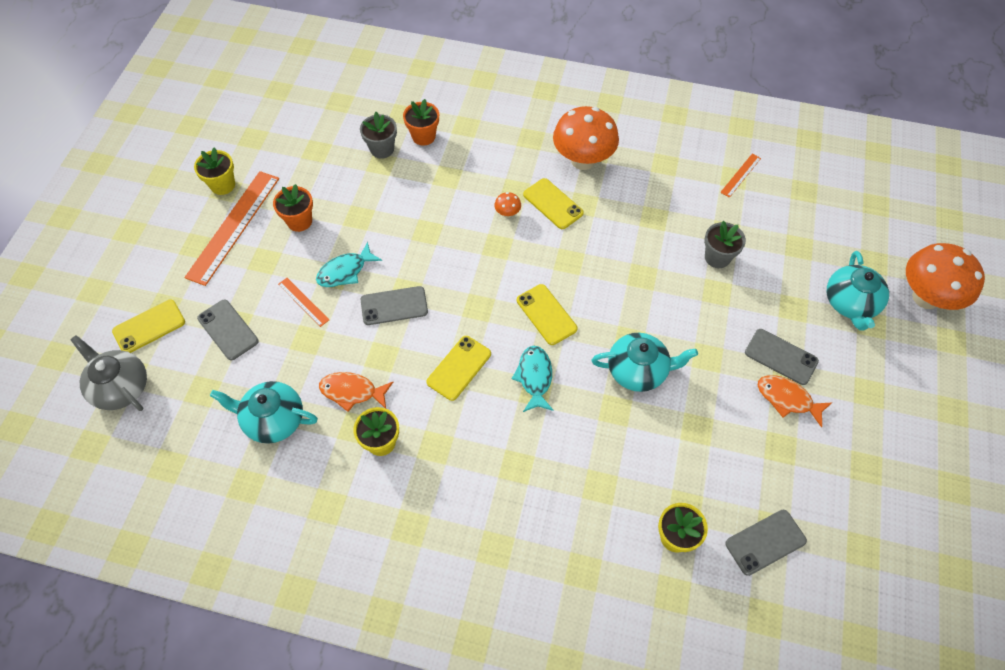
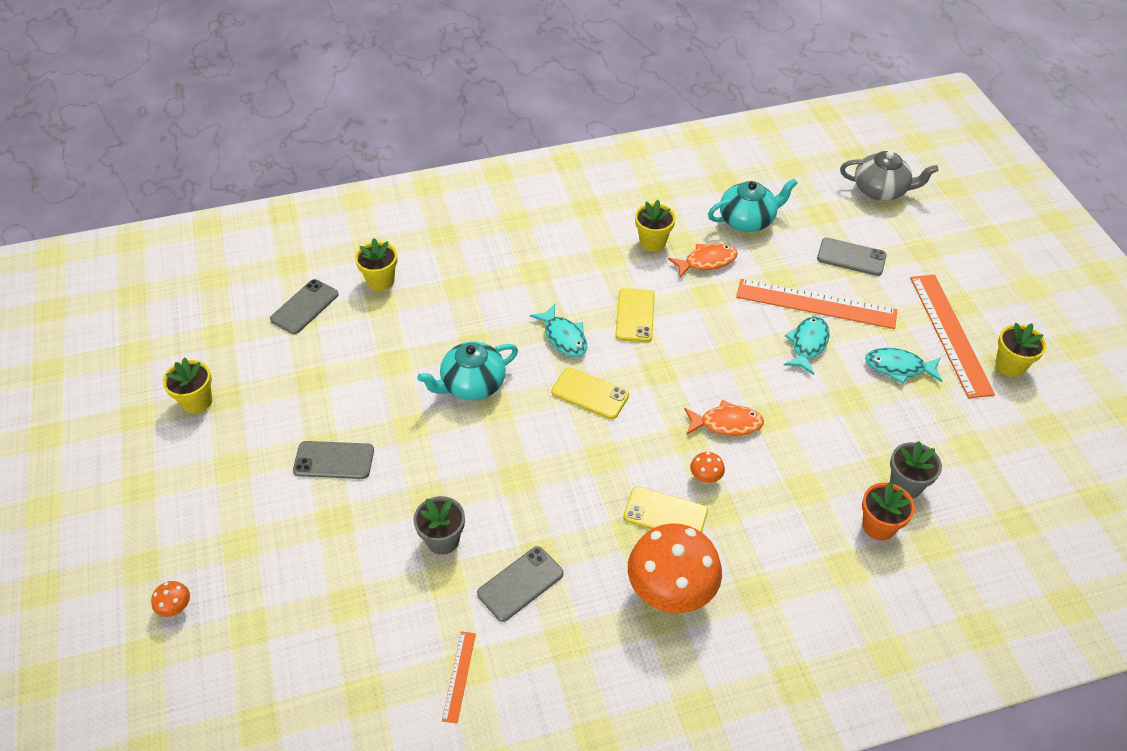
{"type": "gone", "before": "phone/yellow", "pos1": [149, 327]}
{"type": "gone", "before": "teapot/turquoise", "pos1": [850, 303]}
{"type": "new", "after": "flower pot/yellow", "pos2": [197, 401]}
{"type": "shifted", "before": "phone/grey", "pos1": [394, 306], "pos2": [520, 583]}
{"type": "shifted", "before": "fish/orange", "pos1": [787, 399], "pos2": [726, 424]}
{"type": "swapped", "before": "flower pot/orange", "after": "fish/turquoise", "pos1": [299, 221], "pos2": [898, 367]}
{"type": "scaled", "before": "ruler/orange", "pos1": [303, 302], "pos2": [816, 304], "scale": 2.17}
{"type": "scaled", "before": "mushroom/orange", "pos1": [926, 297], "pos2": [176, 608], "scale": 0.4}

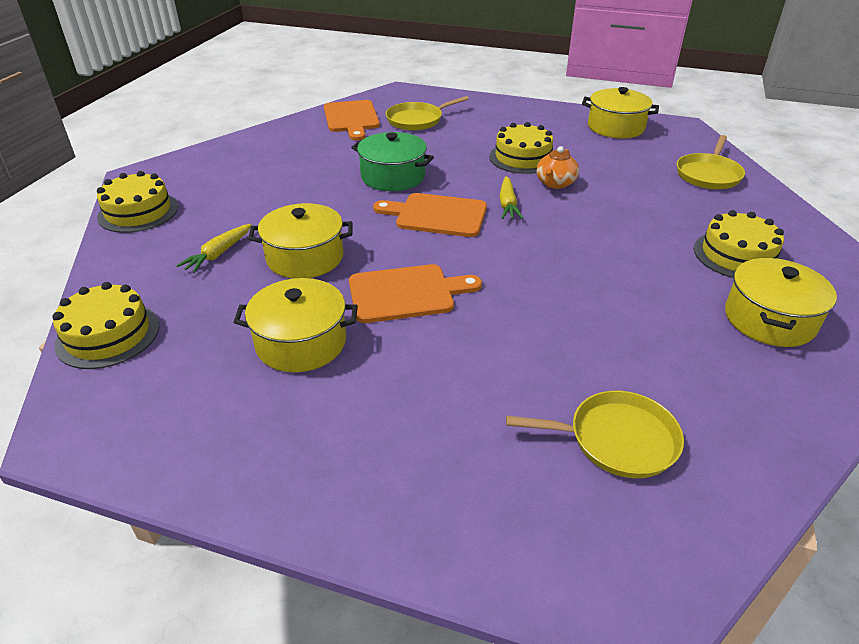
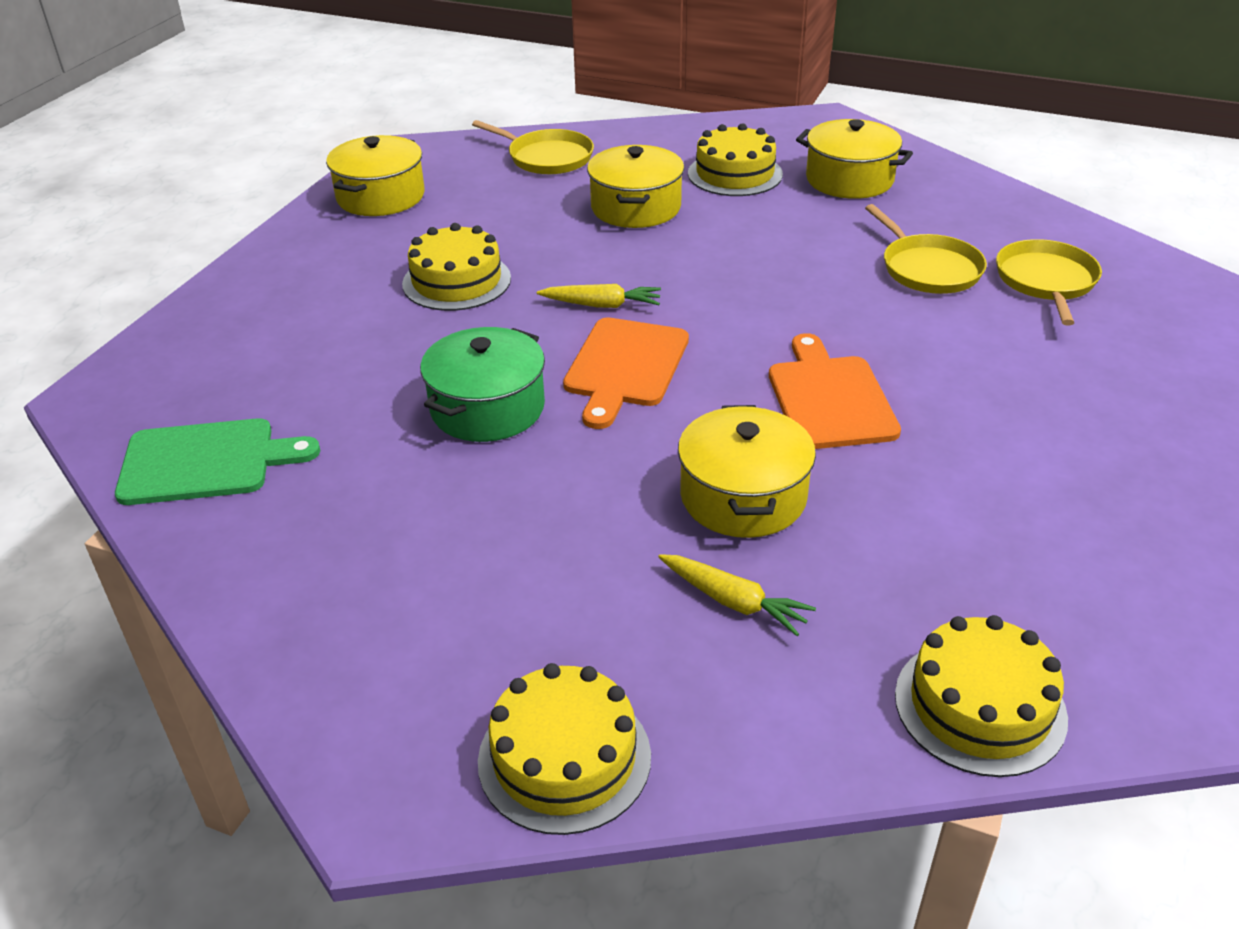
{"type": "gone", "before": "teapot/orange", "pos1": [555, 183]}
{"type": "shifted", "before": "pot/yellow", "pos1": [301, 342], "pos2": [636, 207]}
{"type": "shifted", "before": "pan/yellow", "pos1": [417, 120], "pos2": [928, 268]}
{"type": "repainted", "before": "cutting board/orange", "after": "cutting board/green", "pos1": [351, 118], "pos2": [206, 462]}

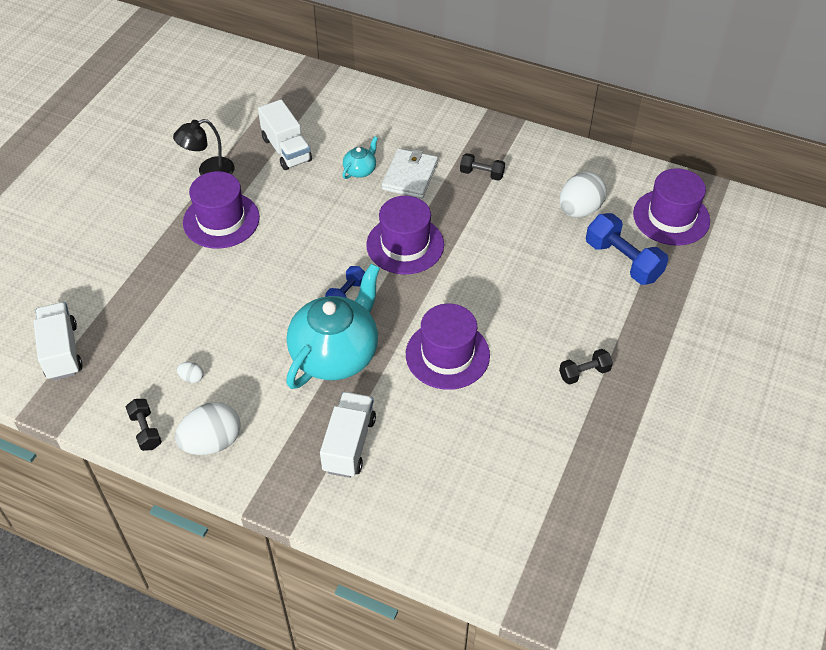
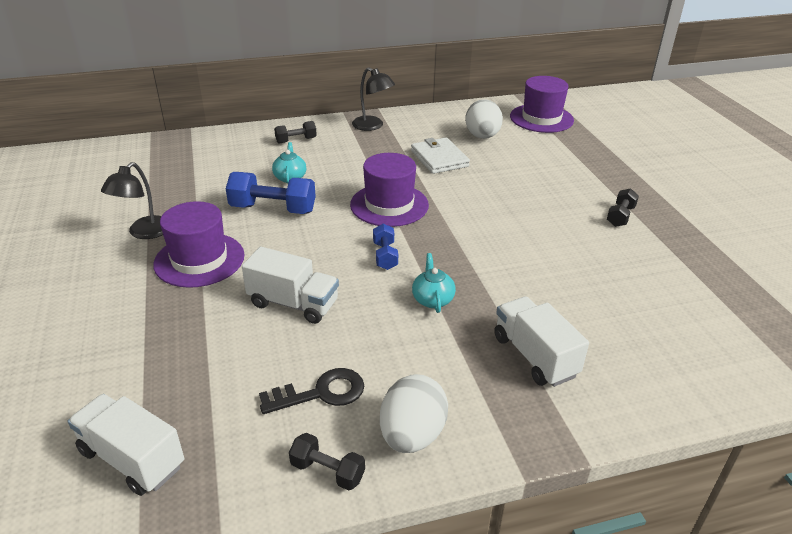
{"type": "gone", "before": "hat/purple", "pos1": [447, 355]}
{"type": "new", "after": "lamp/black", "pos2": [372, 126]}
{"type": "shifted", "before": "truck/white", "pos1": [286, 149], "pos2": [293, 303]}
{"type": "shifted", "before": "wallet/white", "pos1": [410, 176], "pos2": [439, 158]}
{"type": "shifted", "before": "dumbbell/black", "pos1": [482, 174], "pos2": [296, 140]}
{"type": "shifted", "before": "dumbbell/blue", "pos1": [623, 261], "pos2": [273, 209]}
{"type": "swapped", "before": "egg/white", "after": "key/black", "pos1": [192, 378], "pos2": [320, 393]}
{"type": "scaled", "before": "teapot/turquoise", "pos1": [336, 354], "pos2": [432, 299], "scale": 0.43}

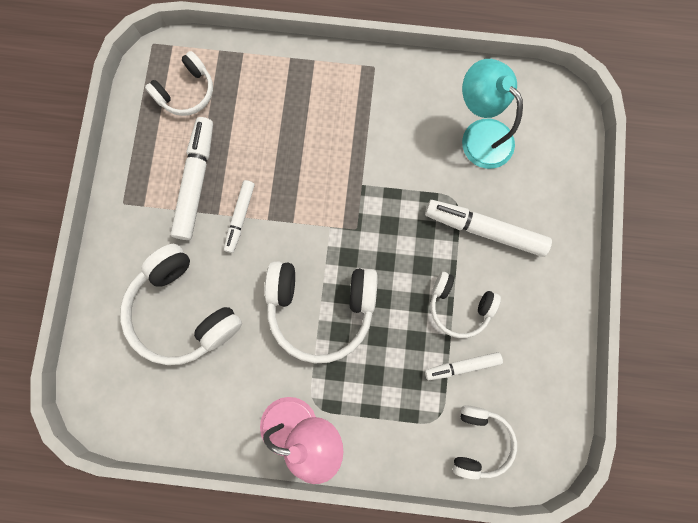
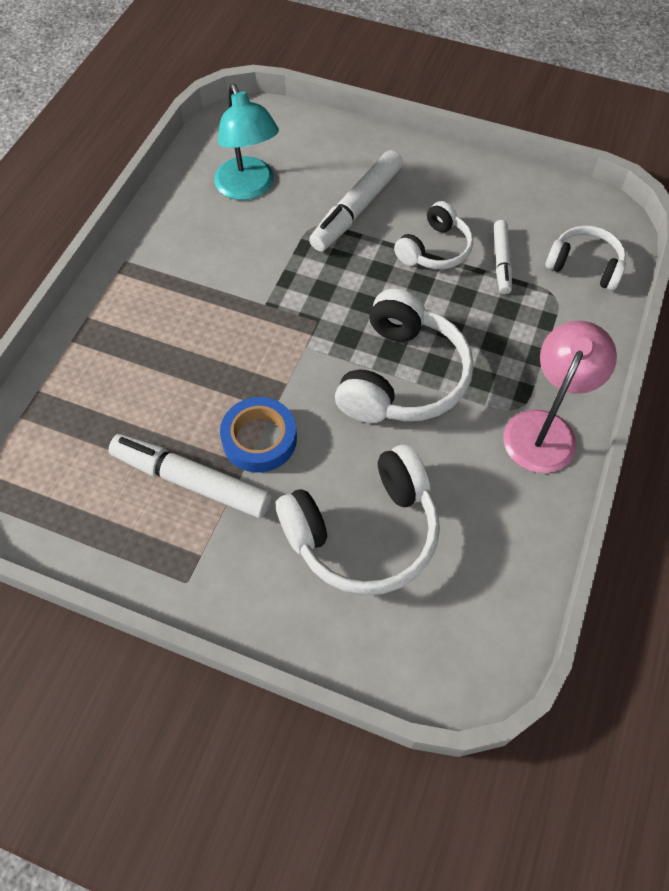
{"type": "gone", "before": "headphones/white", "pos1": [186, 92]}
{"type": "swapped", "before": "marker/white", "after": "tape/blue", "pos1": [240, 217], "pos2": [259, 439]}
{"type": "rotated", "before": "lamp/turquoise", "pos1": [480, 134], "pos2": [248, 188], "turn": -90}

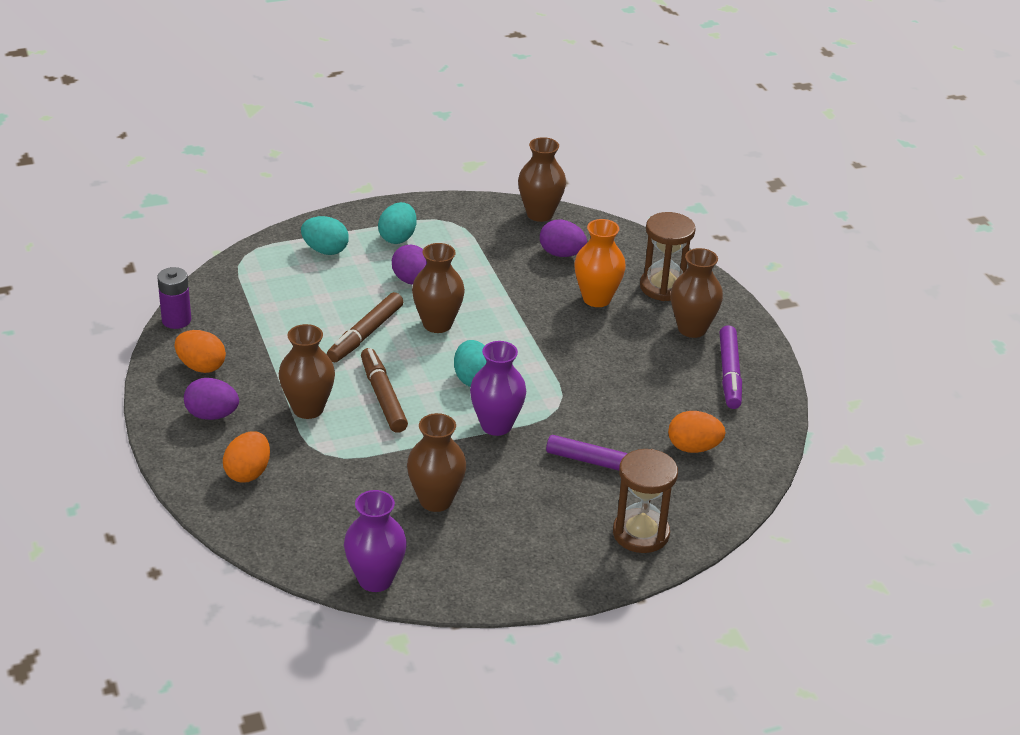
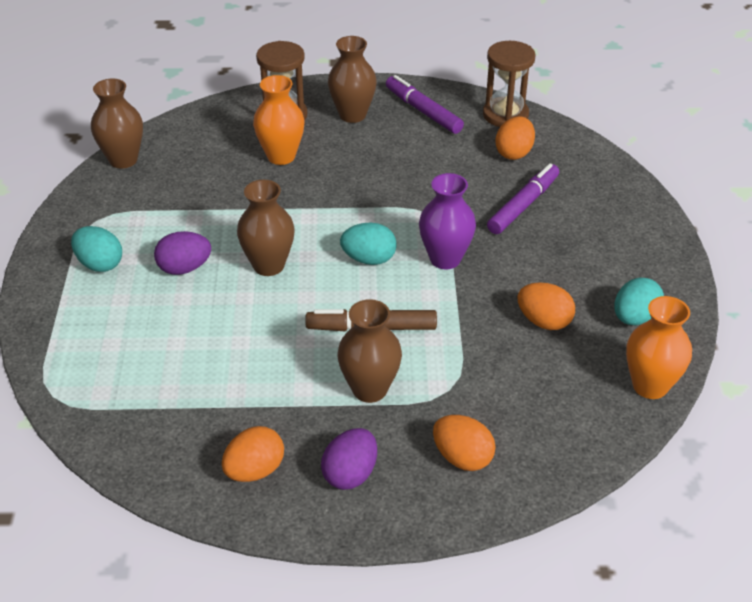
{"type": "gone", "before": "battery/purple", "pos1": [176, 320]}
{"type": "gone", "before": "marker/brown", "pos1": [365, 334]}
{"type": "gone", "before": "egg/purple", "pos1": [561, 254]}
{"type": "shifted", "before": "egg/turquoise", "pos1": [325, 250], "pos2": [634, 318]}
{"type": "shifted", "before": "hourglass/brown", "pos1": [641, 533], "pos2": [505, 115]}
{"type": "swapped", "before": "vase/brown", "after": "egg/orange", "pos1": [436, 500], "pos2": [544, 321]}
{"type": "repainted", "before": "vase/purple", "after": "vase/orange", "pos1": [375, 579], "pos2": [650, 386]}
{"type": "rotated", "before": "marker/purple", "pos1": [729, 374], "pos2": [423, 111], "turn": -150}

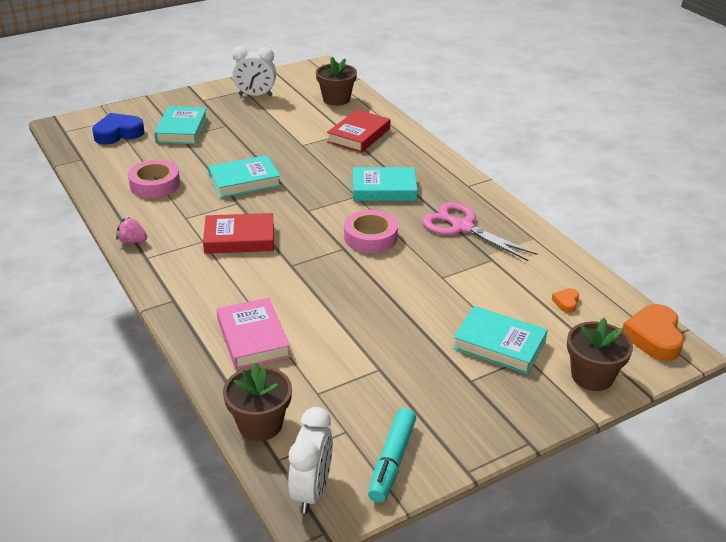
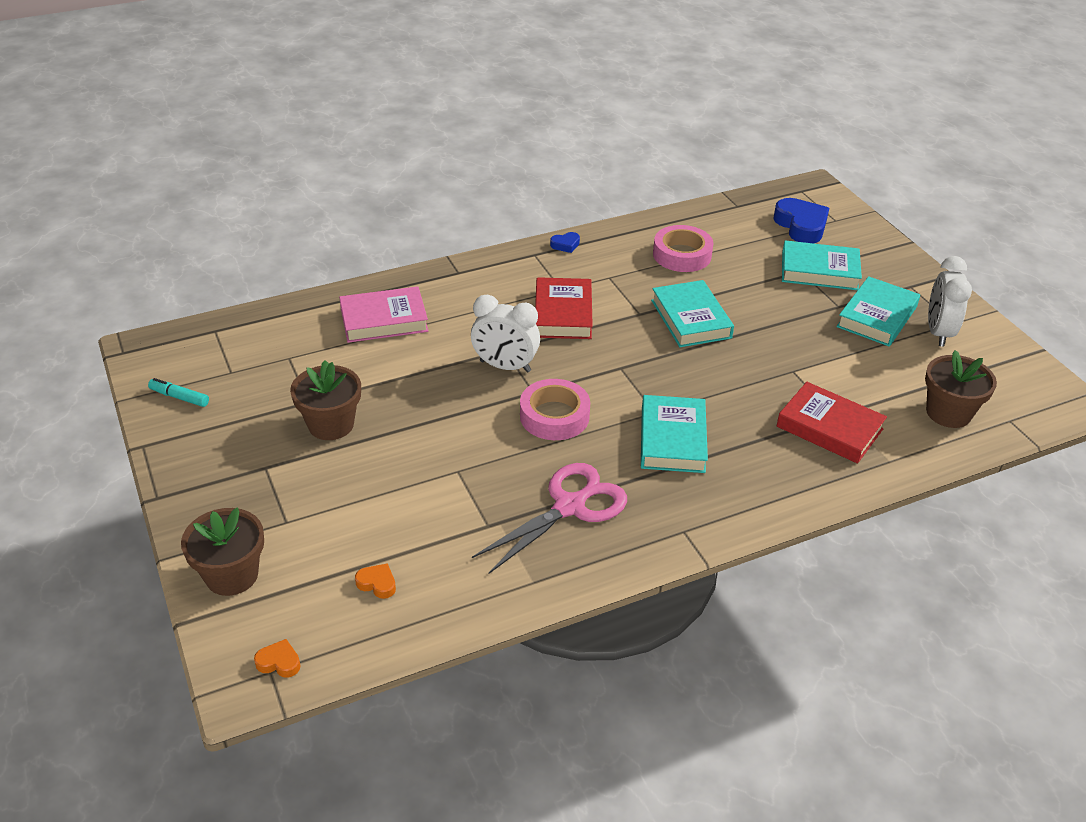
{"type": "shifted", "before": "flower pot/brown", "pos1": [260, 424], "pos2": [331, 424]}
{"type": "shifted", "before": "clock/white", "pos1": [312, 491], "pos2": [505, 366]}
{"type": "shifted", "before": "book/turquoise", "pos1": [499, 344], "pos2": [877, 317]}
{"type": "swapped", "before": "strawberry/pink", "after": "heart/blue", "pos1": [132, 241], "pos2": [565, 245]}
{"type": "scaled", "before": "marker/turquoise", "pos1": [392, 461], "pos2": [179, 397], "scale": 0.61}
{"type": "scaled", "before": "heart/orange", "pos1": [654, 337], "pos2": [279, 662], "scale": 0.48}

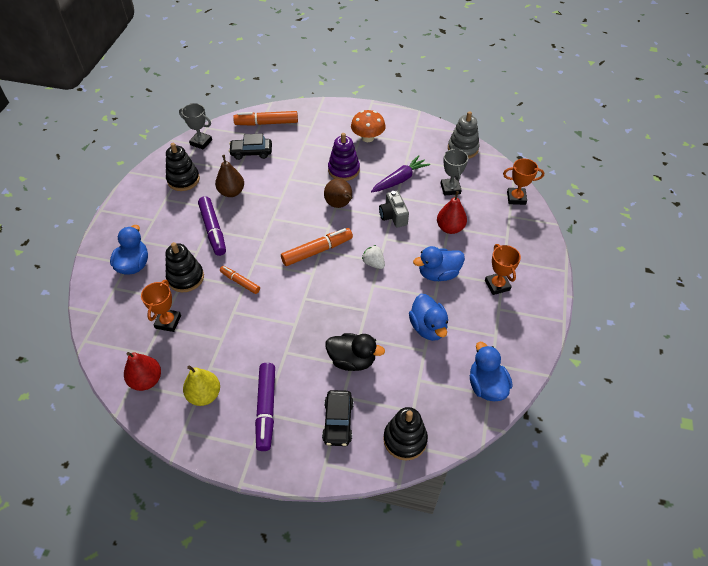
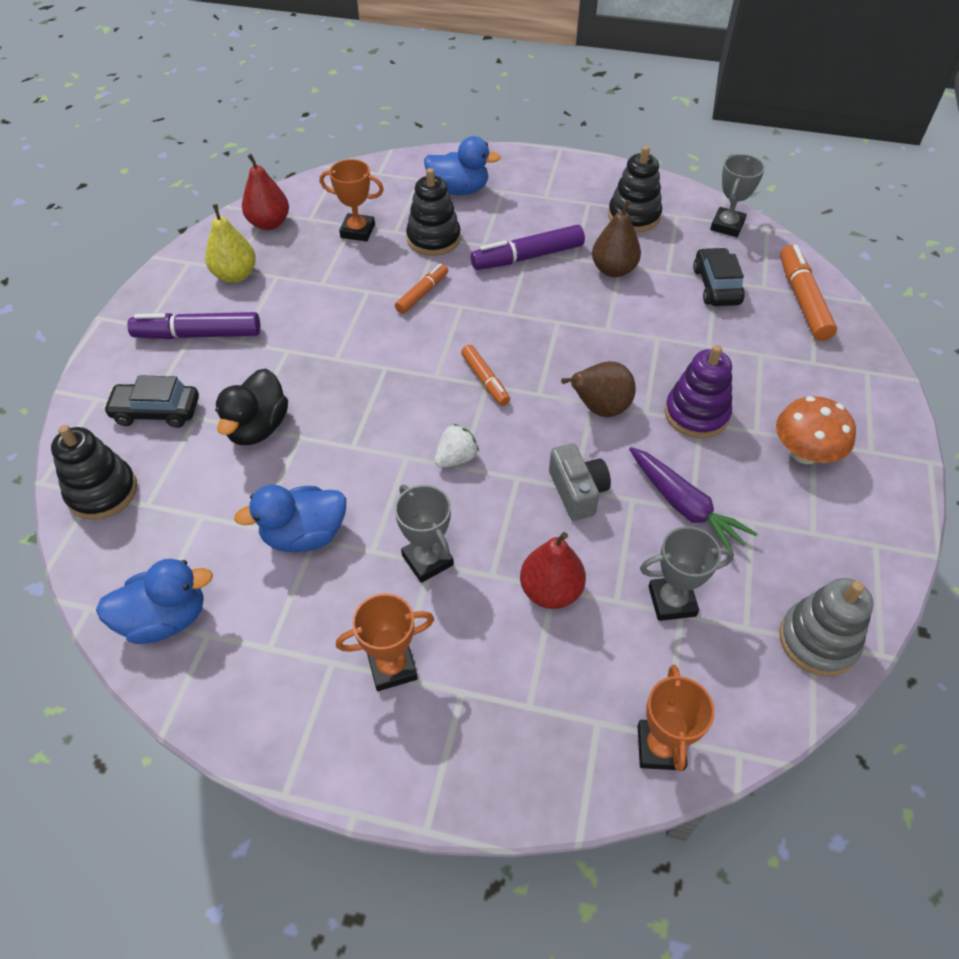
{"type": "swapped", "before": "duck/blue", "after": "trophy/grey", "pos1": [438, 274], "pos2": [427, 560]}
{"type": "rotated", "before": "camera/grey", "pos1": [393, 216], "pos2": [577, 491], "turn": 90}
{"type": "scaled", "before": "marker/orange", "pos1": [317, 251], "pos2": [485, 380], "scale": 0.61}

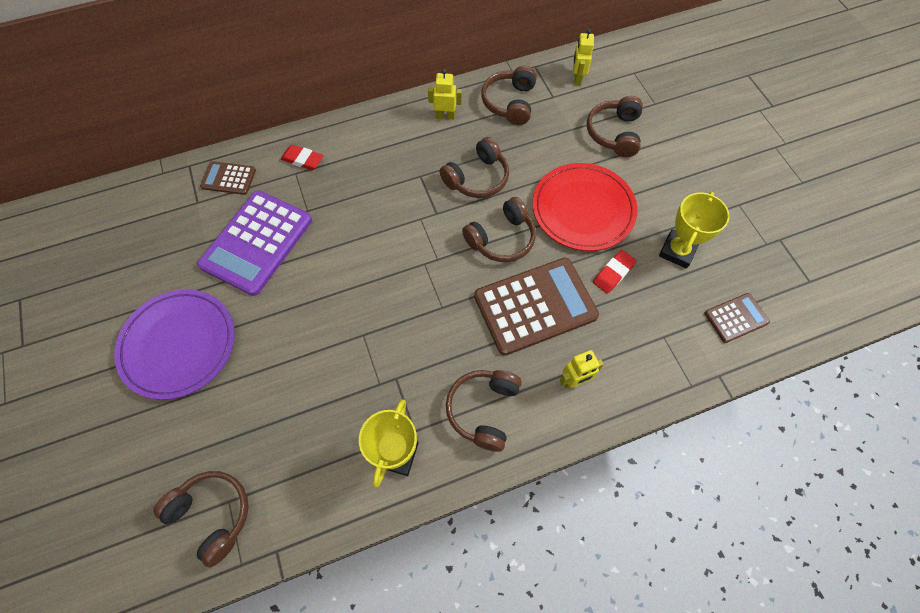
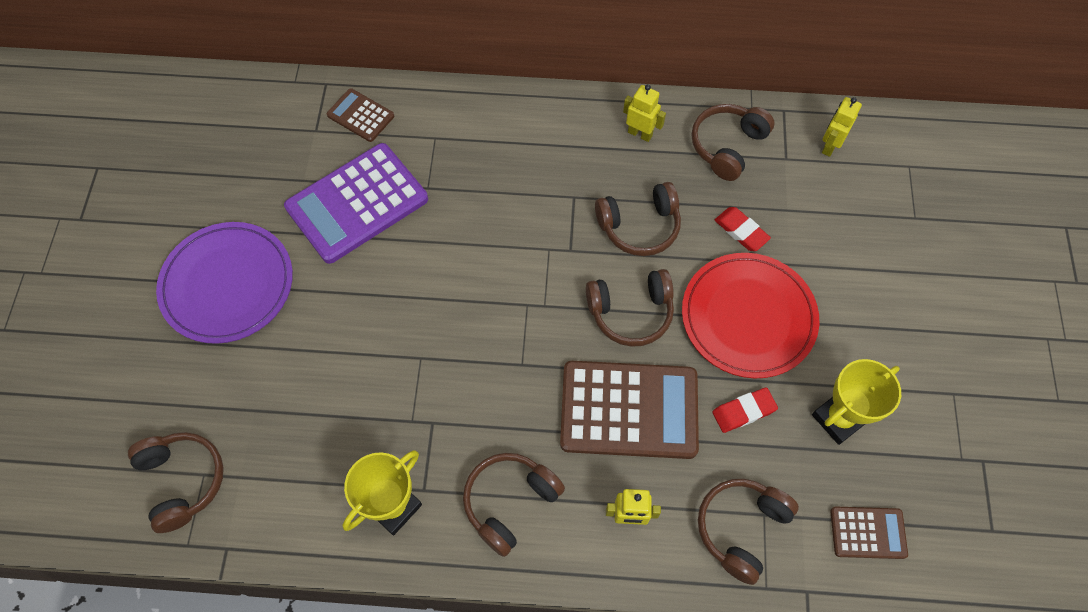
{"type": "shifted", "before": "eraser/red", "pos1": [302, 159], "pos2": [741, 231]}
{"type": "shifted", "before": "headphones/brown", "pos1": [614, 133], "pos2": [741, 528]}

